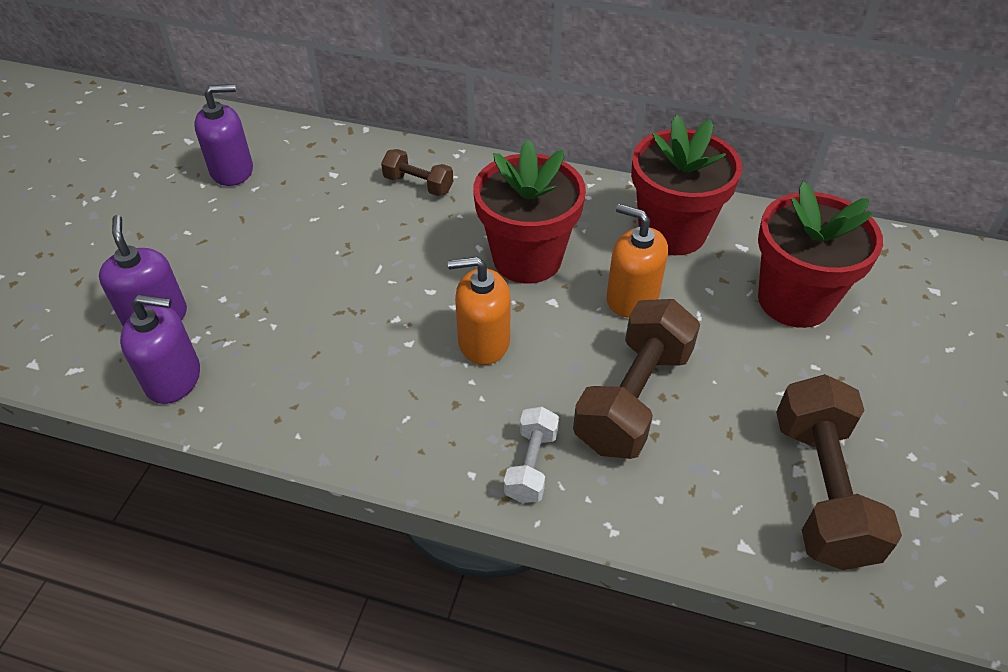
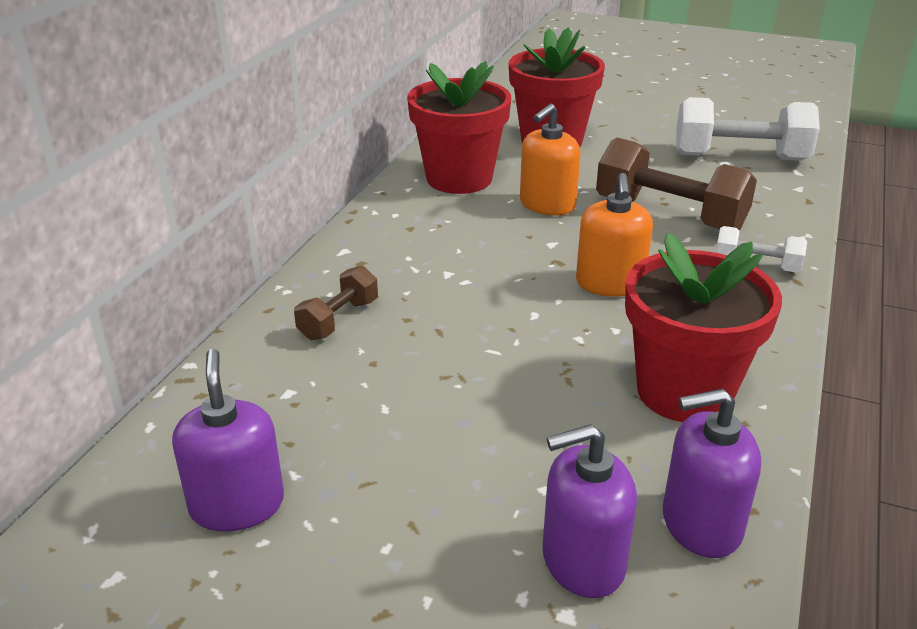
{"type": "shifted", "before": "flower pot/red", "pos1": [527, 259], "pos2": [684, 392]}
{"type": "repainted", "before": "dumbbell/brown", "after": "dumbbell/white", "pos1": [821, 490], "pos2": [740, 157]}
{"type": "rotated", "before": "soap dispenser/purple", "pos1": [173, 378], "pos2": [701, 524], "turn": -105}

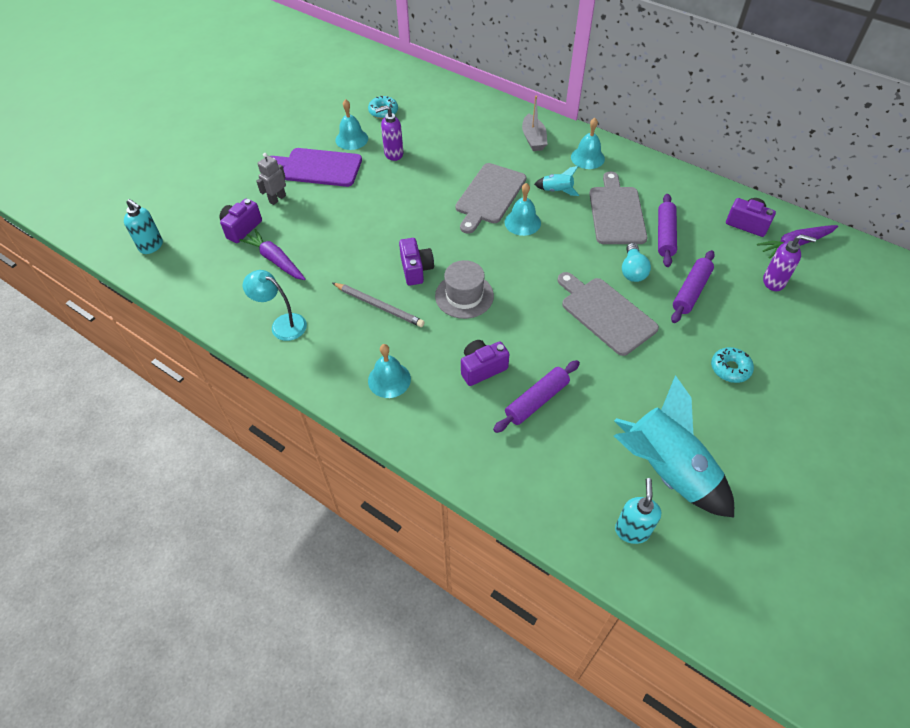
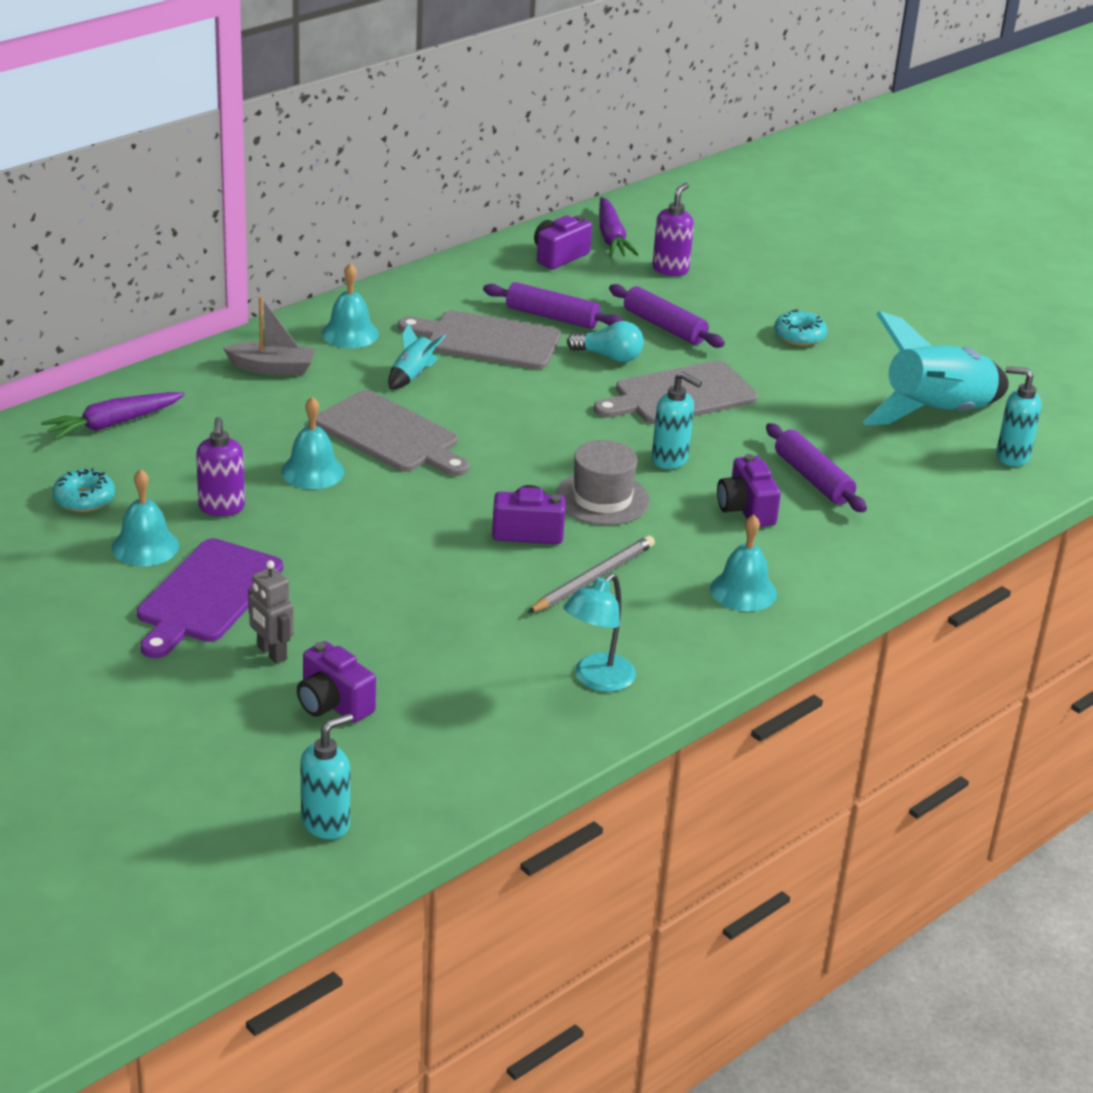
{"type": "new", "after": "soap dispenser/turquoise", "pos2": [670, 460]}
{"type": "shifted", "before": "carrot/purple", "pos1": [275, 260], "pos2": [113, 424]}
{"type": "shifted", "before": "bell/turquoise", "pos1": [522, 222], "pos2": [312, 471]}

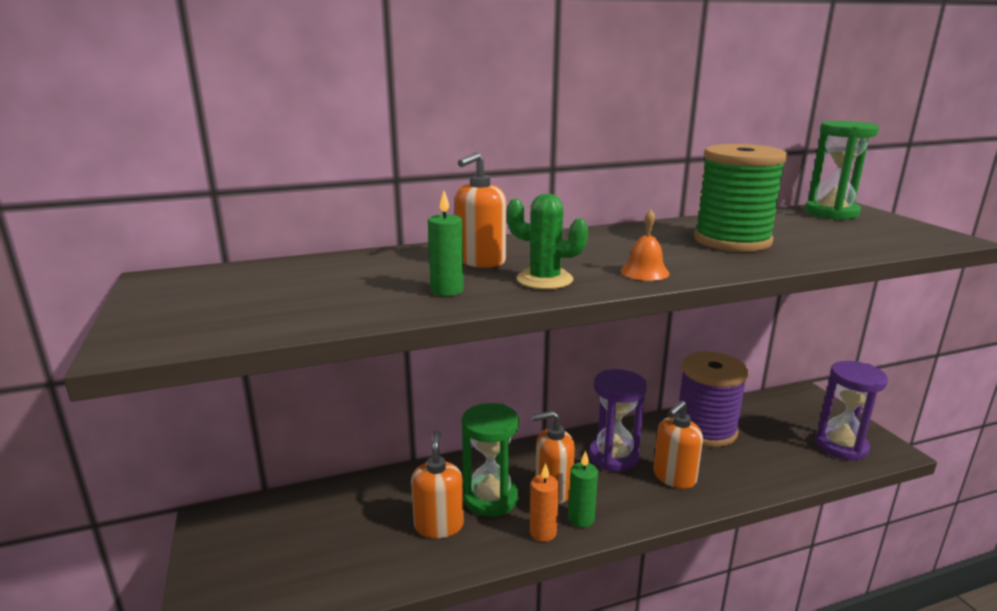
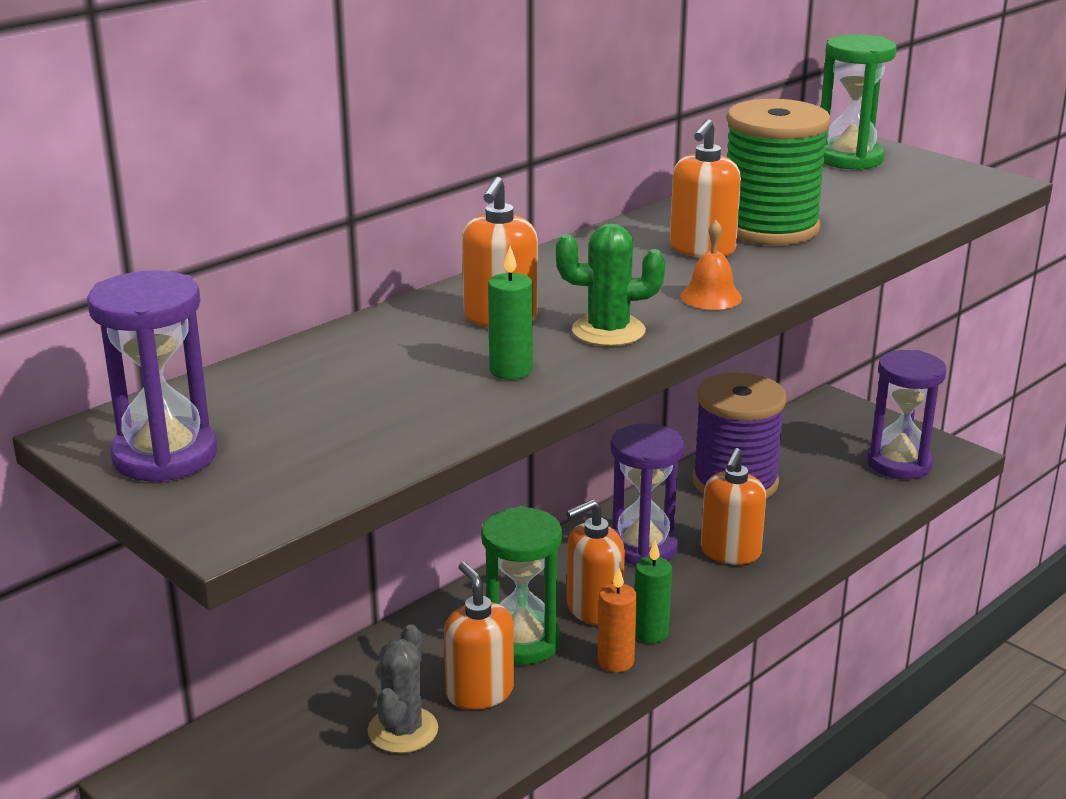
{"type": "new", "after": "hourglass/purple", "pos2": [165, 456]}
{"type": "new", "after": "cactus/grey", "pos2": [403, 730]}
{"type": "new", "after": "soap dispenser/orange", "pos2": [702, 249]}

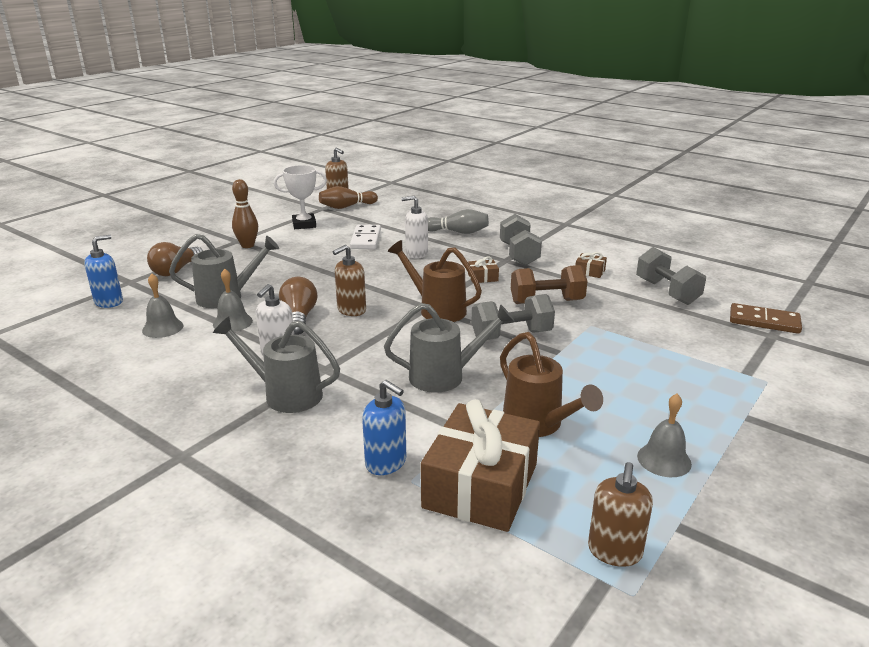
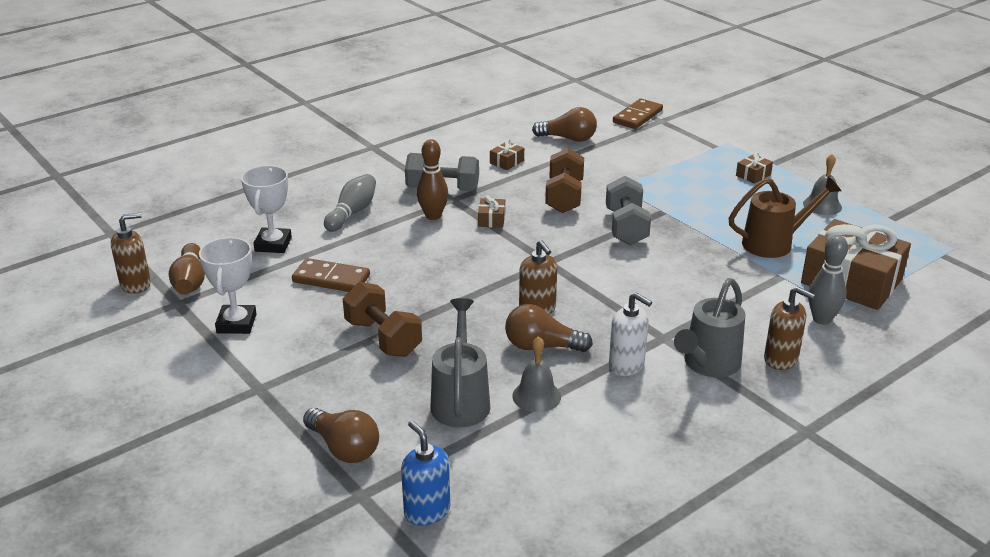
{"type": "gone", "before": "bell/grey", "pos1": [163, 328]}
{"type": "gone", "before": "watering can/grey", "pos1": [445, 376]}
{"type": "gone", "before": "watering can/brown", "pos1": [437, 309]}
{"type": "gone", "before": "soap dispenser/white", "pos1": [416, 253]}
{"type": "new", "after": "trophy/white", "pos2": [273, 244]}
{"type": "new", "after": "dumbbell/brown", "pos2": [383, 338]}
{"type": "new", "after": "gift/brown", "pos2": [753, 175]}
{"type": "shifted", "before": "bowling pin/brown", "pos1": [247, 245], "pos2": [433, 216]}
{"type": "shifted", "before": "soap dispenser/brown", "pos1": [614, 552], "pos2": [781, 359]}
{"type": "swapped", "before": "soap dispenser/blue", "after": "bowling pin/grey", "pos1": [386, 463], "pos2": [822, 319]}
{"type": "swapped", "before": "dumbbell/grey", "after": "light bulb/brown", "pos1": [667, 292], "pos2": [568, 138]}
{"type": "repainted", "before": "domino/white", "after": "domino/brown", "pos1": [365, 239], "pos2": [331, 279]}

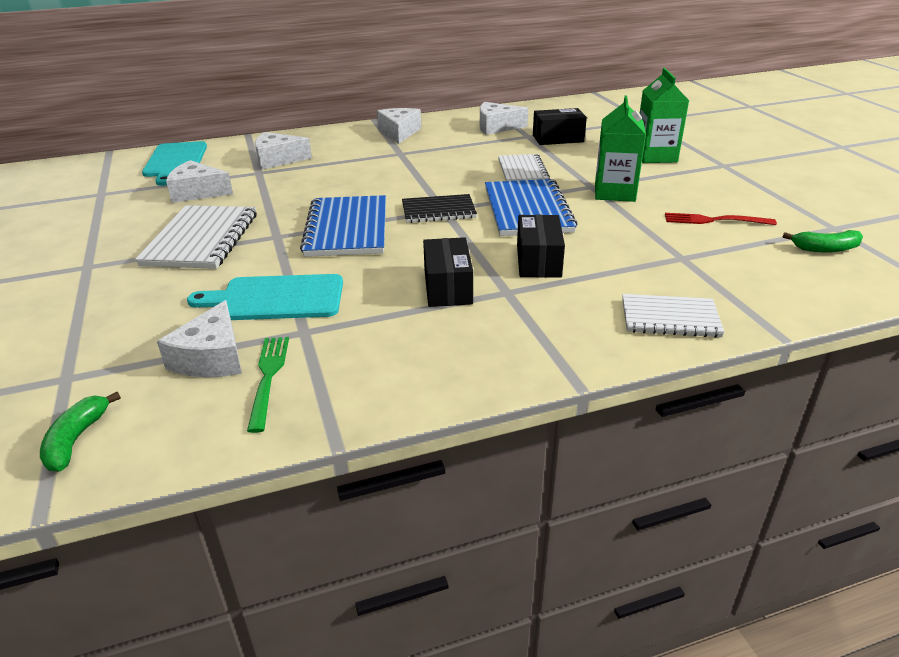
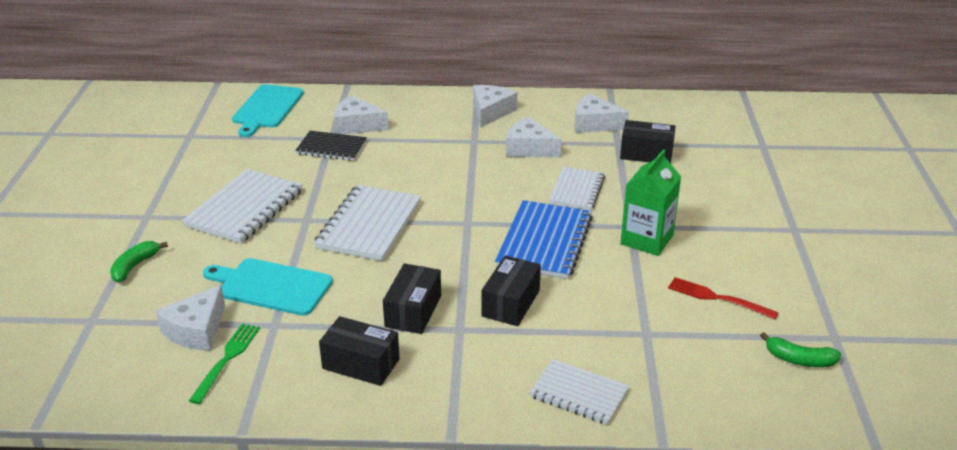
{"type": "gone", "before": "carton/green", "pos1": [655, 156]}
{"type": "new", "after": "box/black", "pos2": [361, 364]}
{"type": "shifted", "before": "banana/green", "pos1": [76, 440], "pos2": [134, 266]}
{"type": "shifted", "before": "cheese/white", "pos1": [197, 192], "pos2": [529, 148]}
{"type": "shifted", "before": "notebook/black", "pos1": [438, 211], "pos2": [331, 148]}
{"type": "repainted", "before": "notebook/blue", "after": "notebook/white", "pos1": [347, 229], "pos2": [369, 225]}

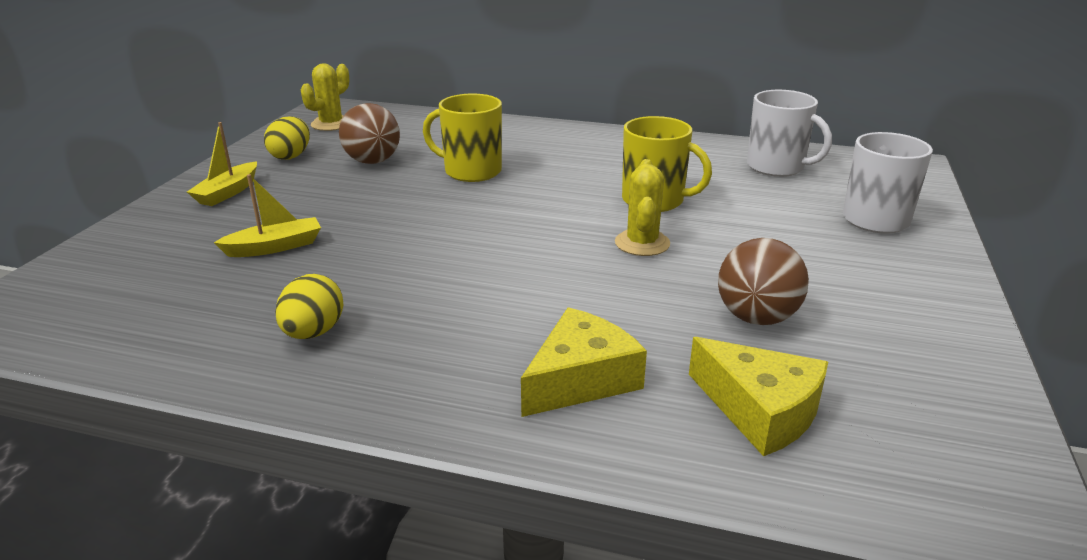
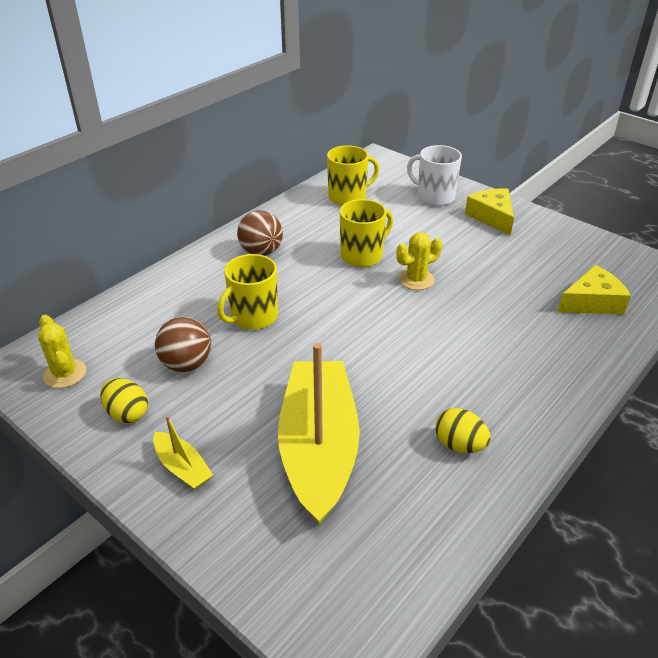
{"type": "shifted", "before": "cheese/yellow", "pos1": [581, 379], "pos2": [492, 217]}
{"type": "shifted", "before": "ball/brown", "pos1": [756, 318], "pos2": [261, 252]}
{"type": "repainted", "before": "mug/white", "after": "mug/yellow", "pos1": [777, 167], "pos2": [348, 197]}
{"type": "rotated", "before": "cactus/yellow", "pos1": [642, 243], "pos2": [416, 279], "turn": -60}
{"type": "scaled", "before": "boat/yellow", "pos1": [275, 247], "pos2": [318, 448], "scale": 2.36}

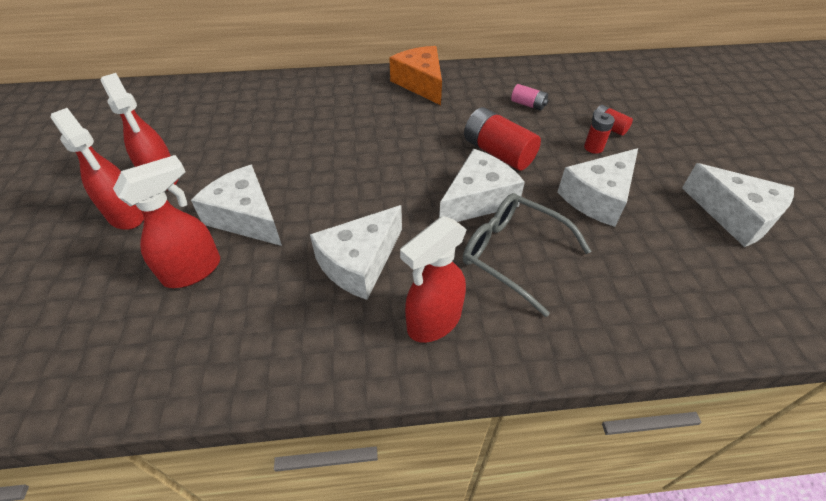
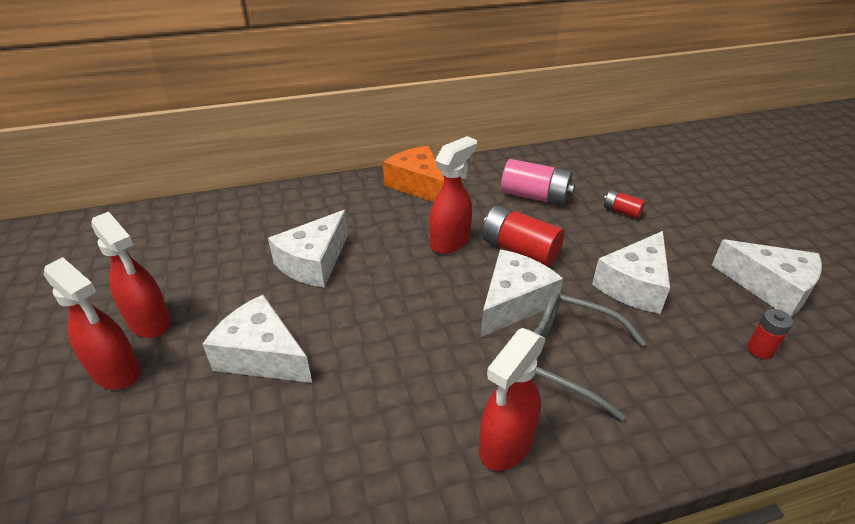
{"type": "shifted", "before": "spray bottle/red", "pos1": [193, 270], "pos2": [450, 241]}
{"type": "shifted", "before": "cheese/white", "pos1": [359, 263], "pos2": [314, 262]}
{"type": "shifted", "before": "battery/red", "pos1": [593, 147], "pos2": [760, 350]}
{"type": "scaled", "before": "battery/pink", "pos1": [528, 105], "pos2": [535, 196], "scale": 1.88}

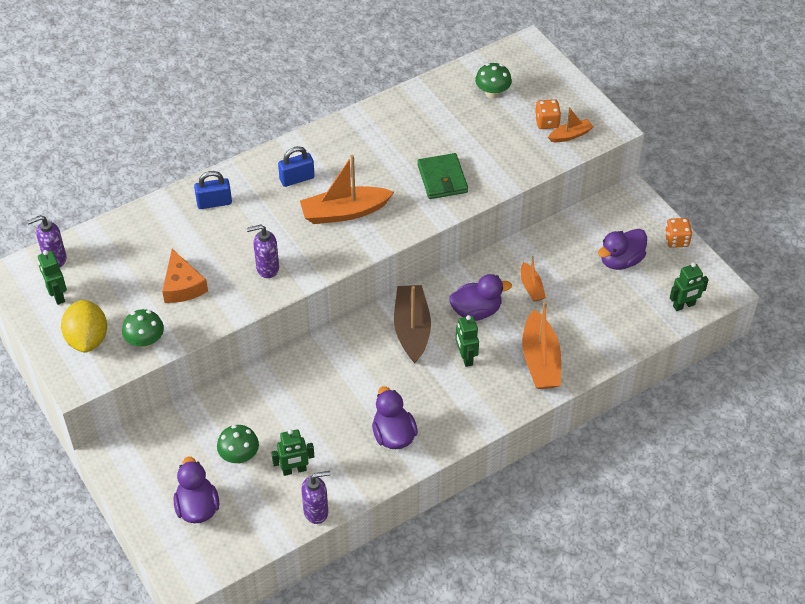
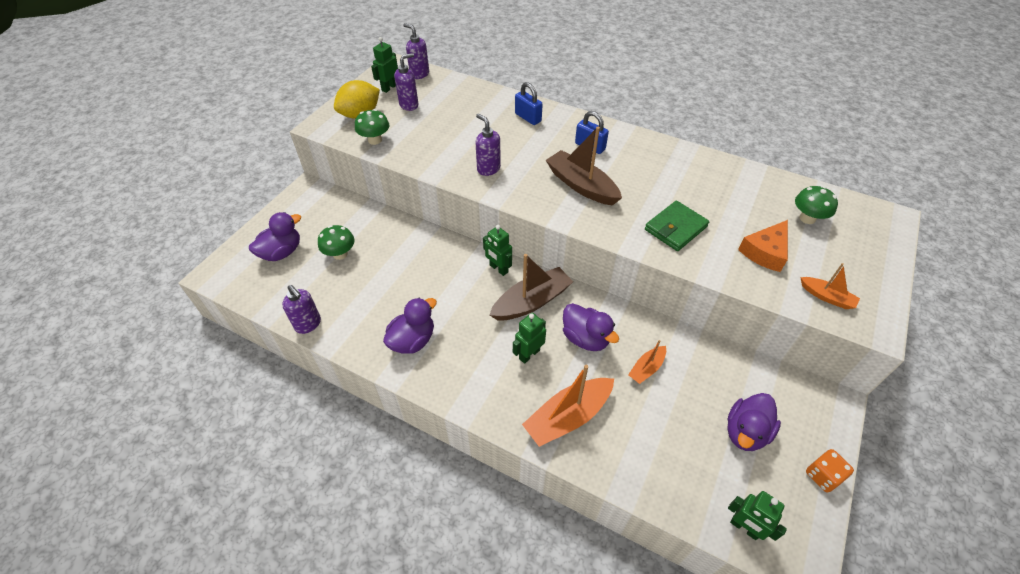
{"type": "gone", "before": "dice/orange", "pos1": [547, 122]}
{"type": "new", "after": "soap dispenser/purple", "pos2": [409, 105]}
{"type": "shifted", "before": "cheese/orange", "pos1": [182, 286], "pos2": [765, 252]}
{"type": "shifted", "before": "robot/green", "pos1": [294, 470], "pos2": [498, 269]}
{"type": "repainted", "before": "boat/orange", "after": "boat/brown", "pos1": [344, 212], "pos2": [581, 185]}
{"type": "rotated", "before": "duck/purple", "pos1": [620, 260], "pos2": [745, 432], "turn": -75}

